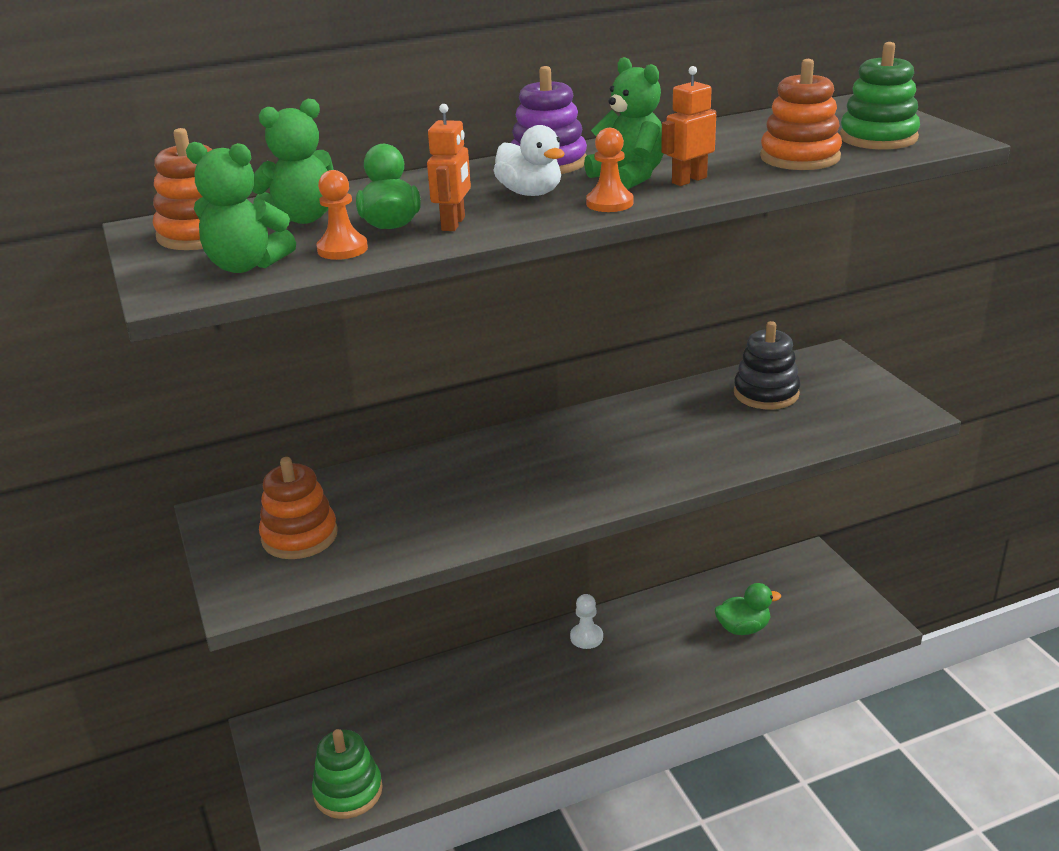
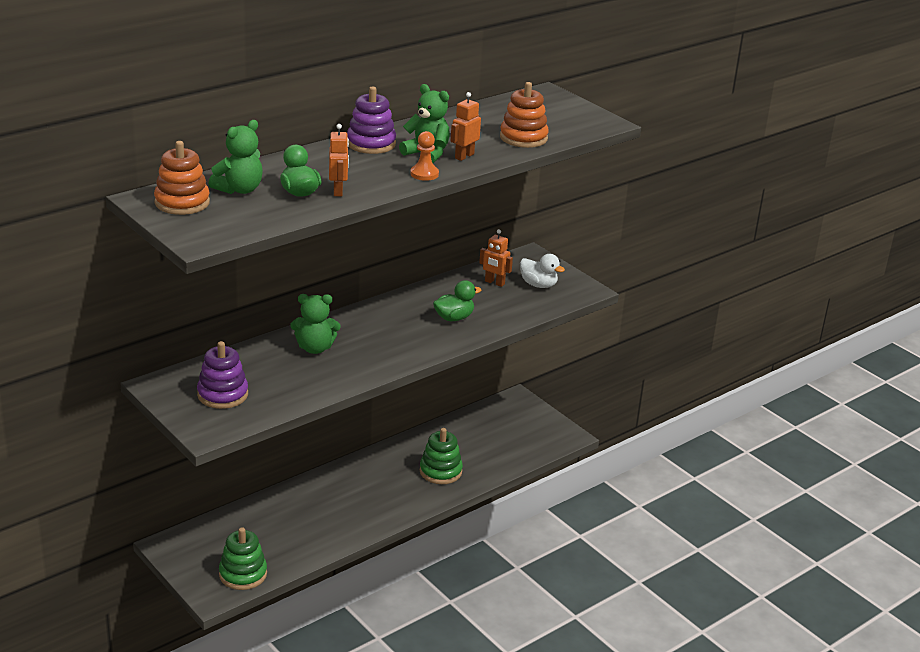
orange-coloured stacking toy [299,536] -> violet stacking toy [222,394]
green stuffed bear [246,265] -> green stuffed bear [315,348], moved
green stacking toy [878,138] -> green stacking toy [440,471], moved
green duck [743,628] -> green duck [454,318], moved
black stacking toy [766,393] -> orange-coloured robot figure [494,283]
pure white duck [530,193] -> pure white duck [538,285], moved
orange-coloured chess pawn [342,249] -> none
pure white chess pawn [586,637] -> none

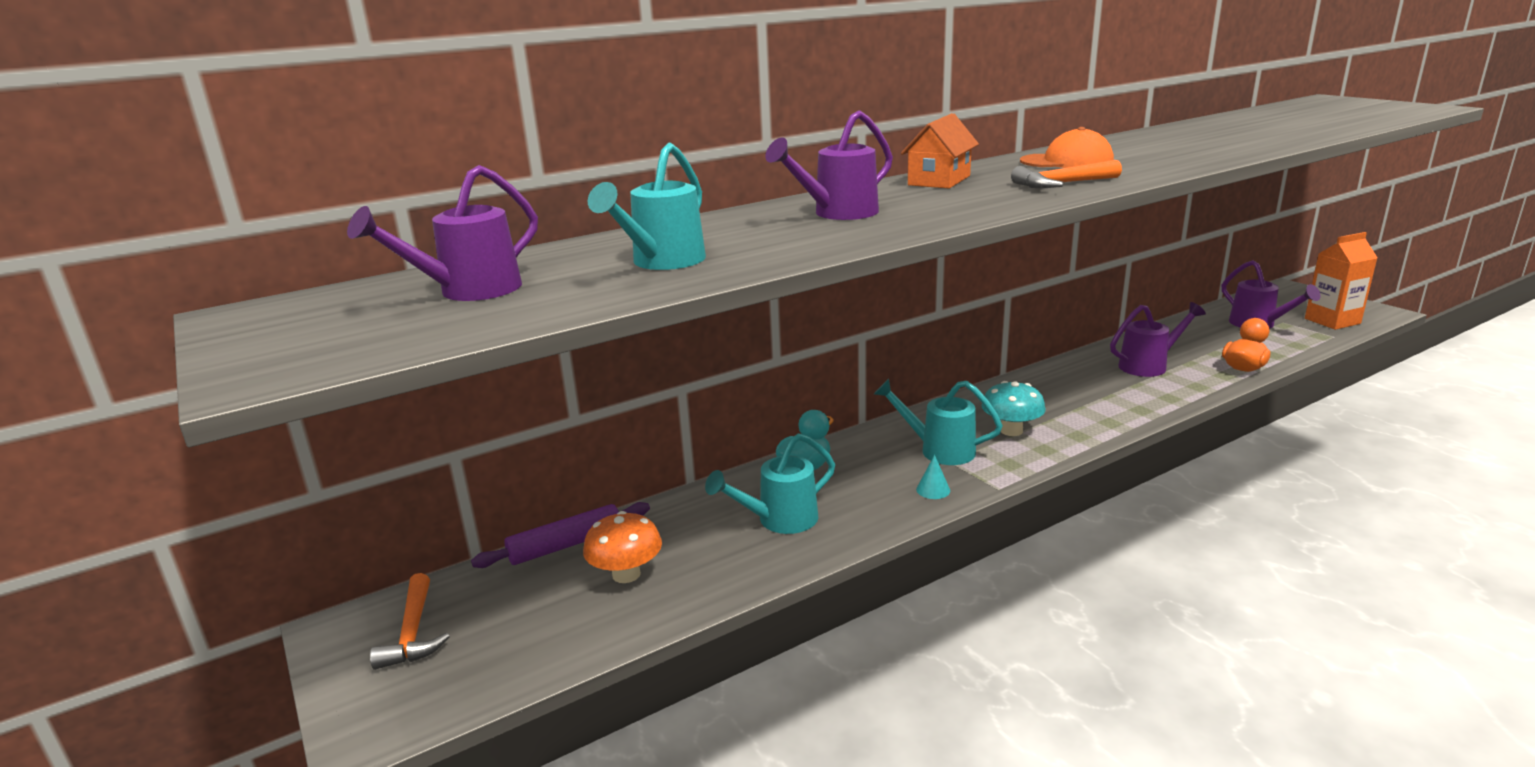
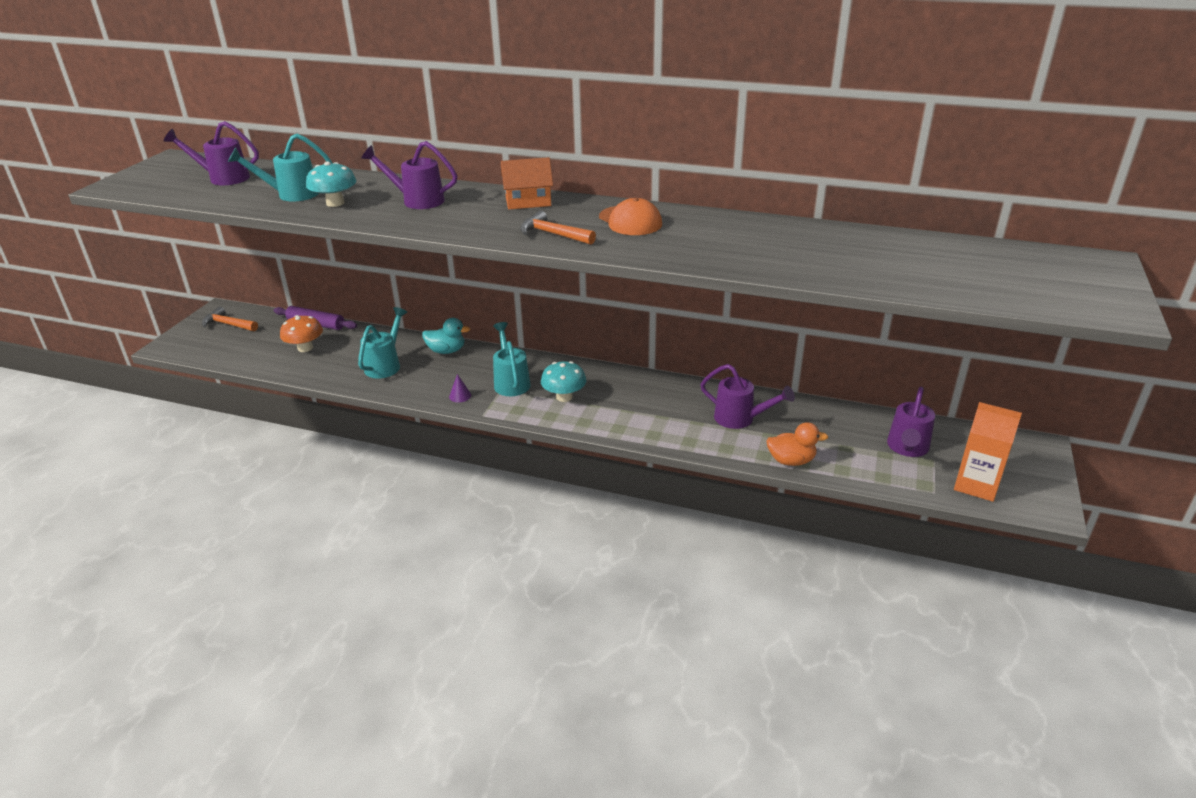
orange-coloured carpenter's hammer [413,633] -> orange-coloured carpenter's hammer [228,324], 75 degrees clockwise
none -> aqua fungus [335,203]
aqua sprinkling can [779,520] -> aqua sprinkling can [385,365], 90 degrees clockwise
aqua cone shape [933,490] -> violet cone shape [460,396]

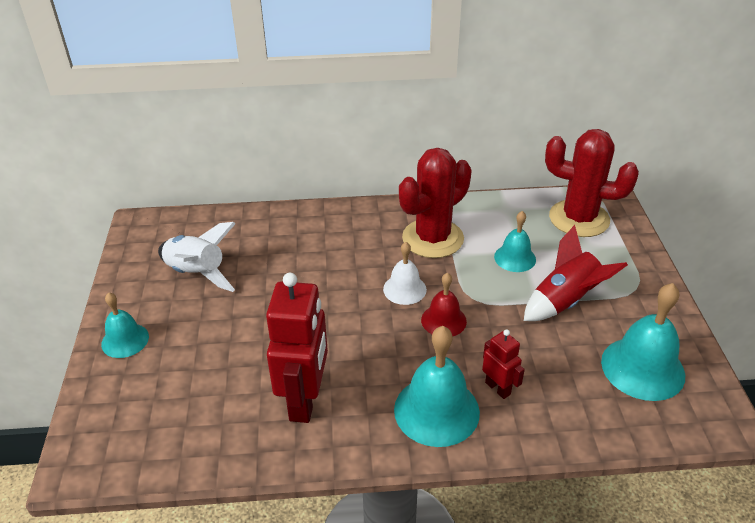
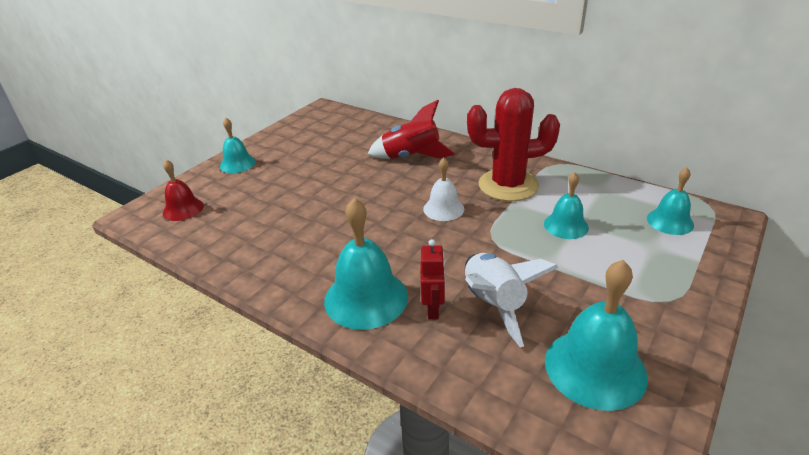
scarlet school bell [443,320] -> scarlet school bell [183,209], moved
scarlet rocket [565,301] -> scarlet rocket [411,157], moved
pure white rocket [197,273] -> pure white rocket [494,304], moved
scarlet prickly plant [579,219] -> aqua school bell [670,221]
scarlet robot figure [305,400] -> none

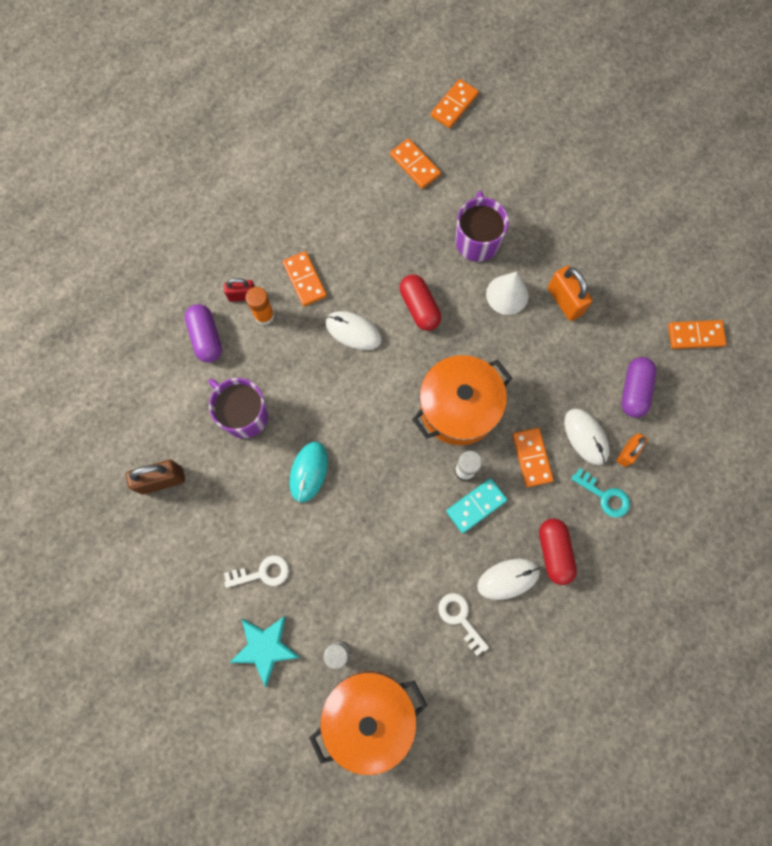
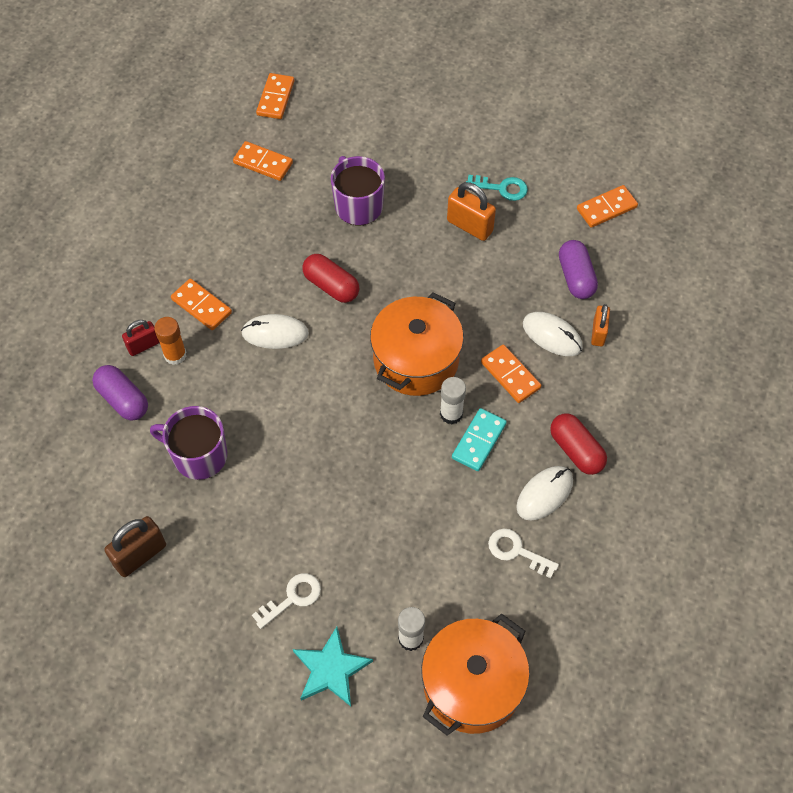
aqua latchkey [604,496] -> aqua latchkey [501,188], moved
aqua mouse [308,472] -> none
pure white cone shape [507,294] -> none

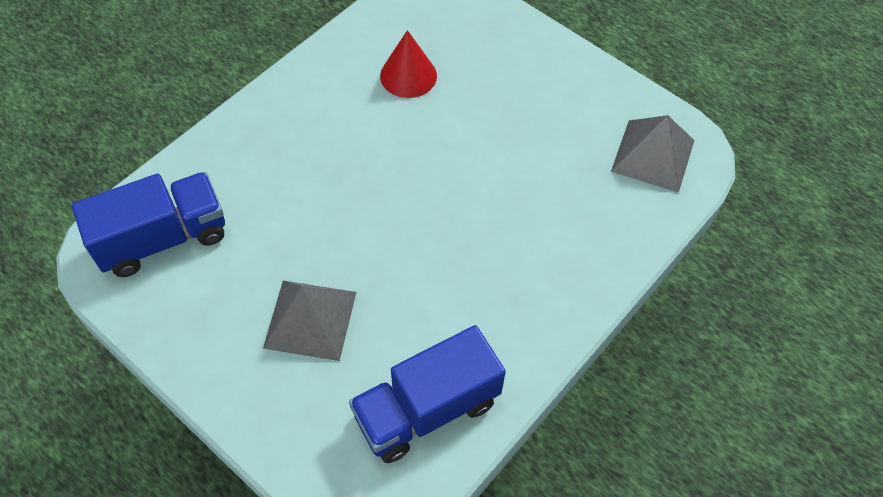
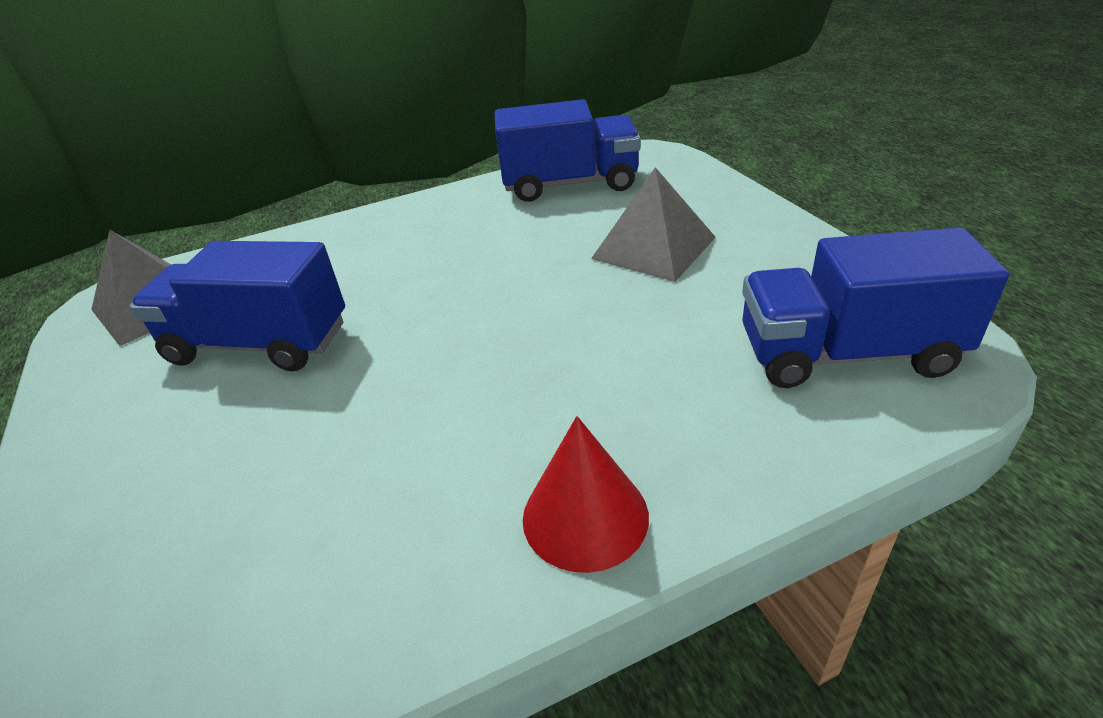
none -> blue lorry [259,344]
scarlet cone shape [408,75] -> scarlet cone shape [585,516], moved

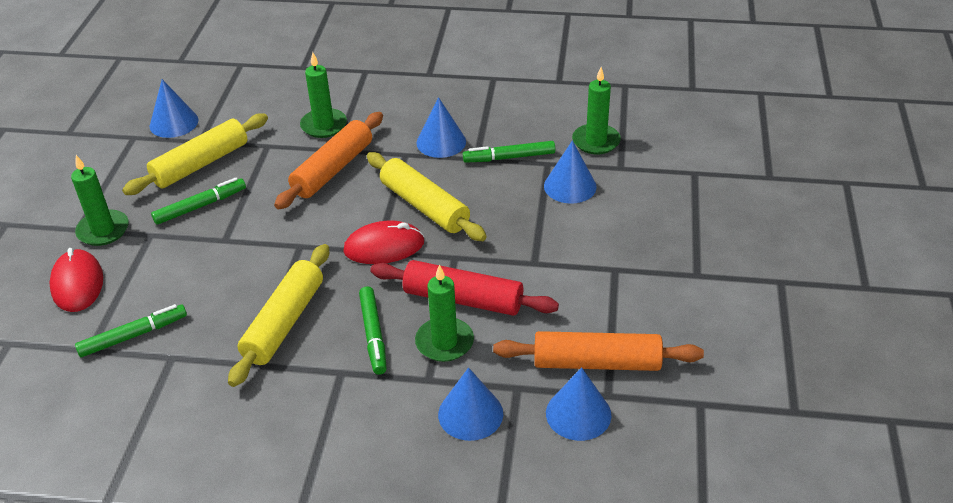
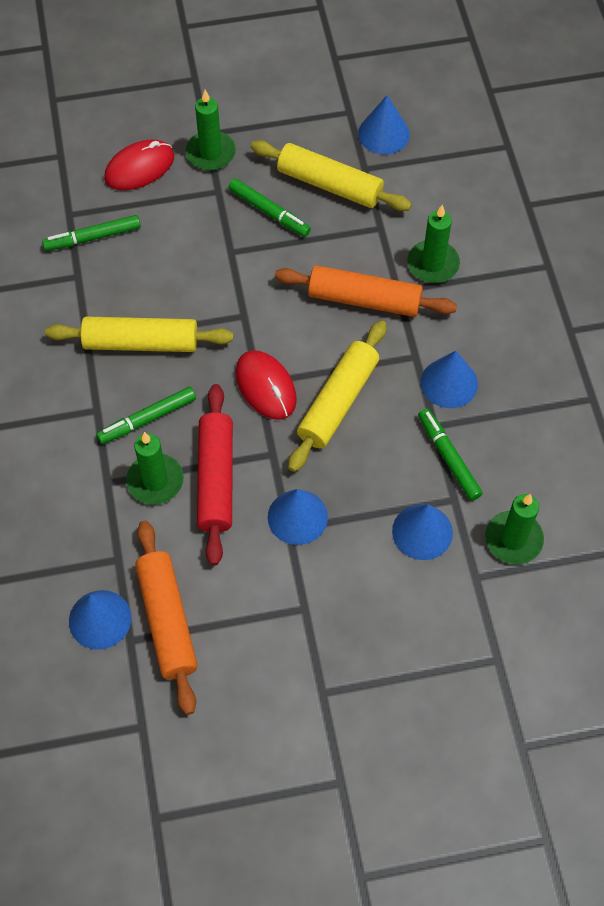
green marker [133,335] -> green marker [92,237], 120 degrees clockwise
blue cone shape [470,414] -> blue cone shape [297,517], moved

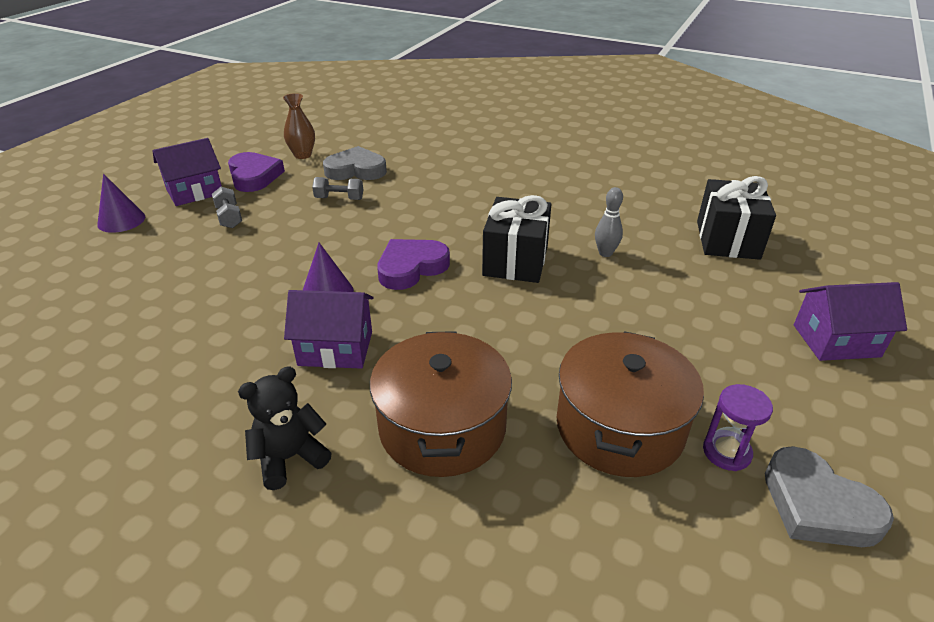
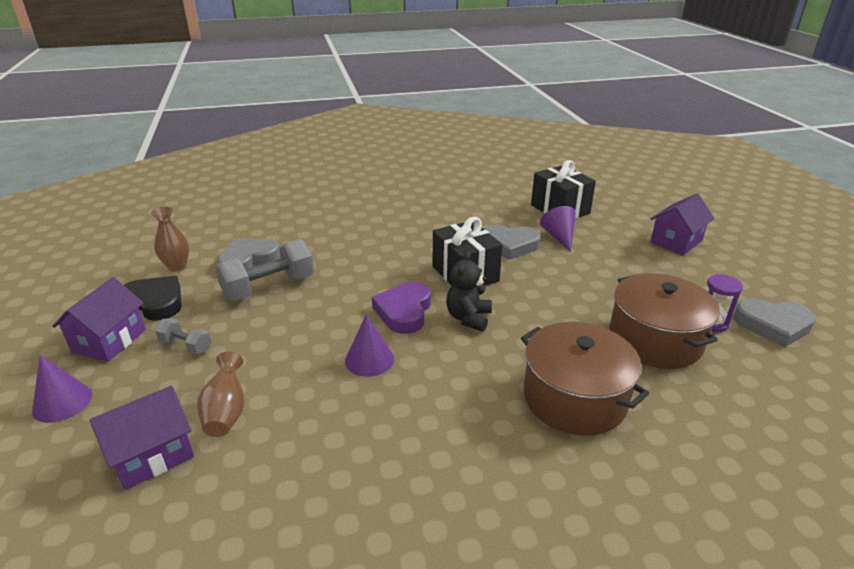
violet cottage [335,348] -> violet cottage [152,455], moved
violet heart shape [254,176] -> black heart shape [155,302]
none -> dark brown vase [226,412]
grey free weight [339,198] -> grey free weight [268,287], x1.89
black stuffed bear [290,458] -> black stuffed bear [468,318], moved
grey skittle [605,253] -> grey heart shape [510,245]
none -> violet cone shape [559,237]

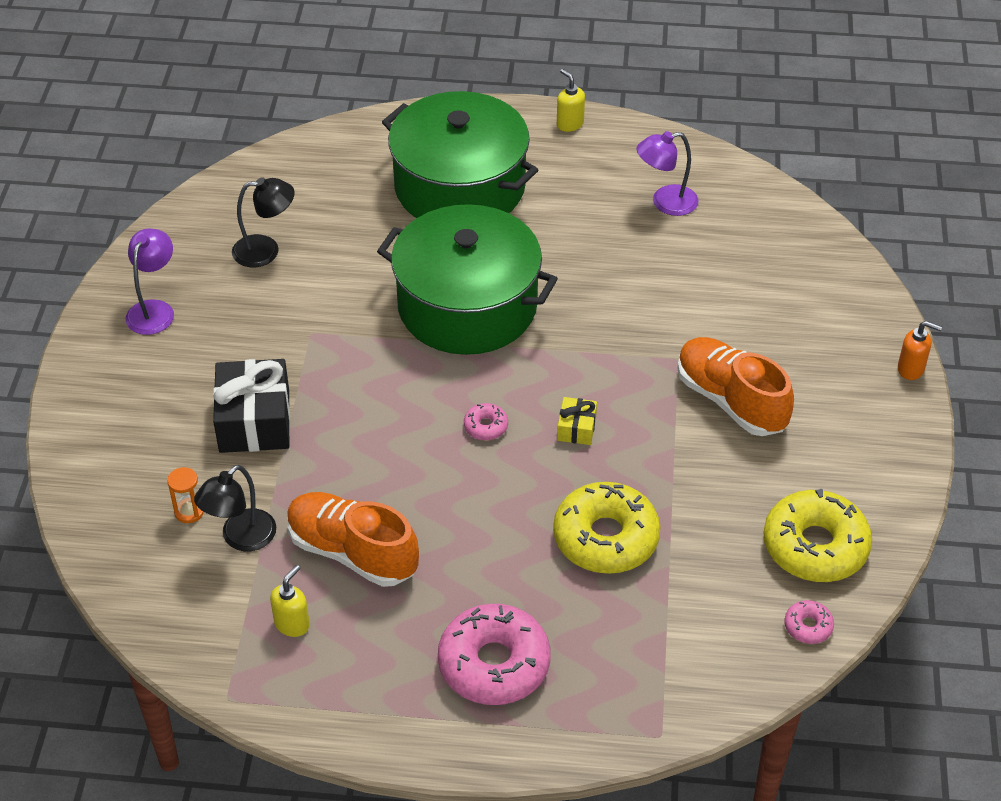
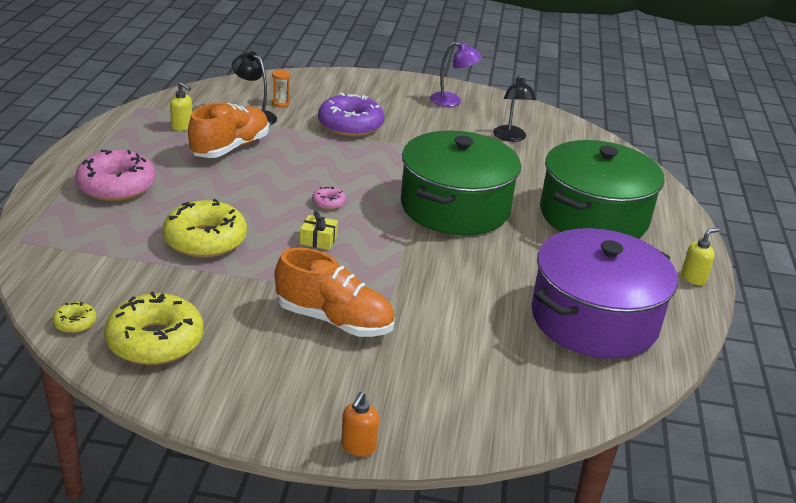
rose-pink donut [808,626] -> golden donut [75,323]
orange-coloured lace-up shoe [731,401] -> orange-coloured lace-up shoe [334,320], 60 degrees clockwise
black wrapped gift [254,421] -> violet donut [350,125]
violet lamp [665,202] -> violet stockpot [594,319]

